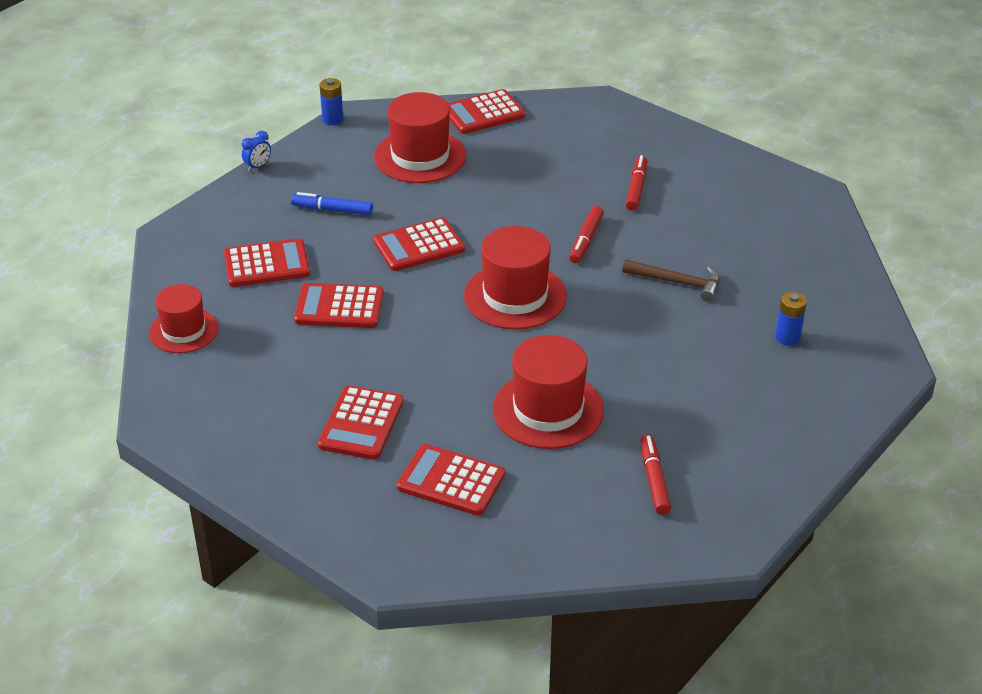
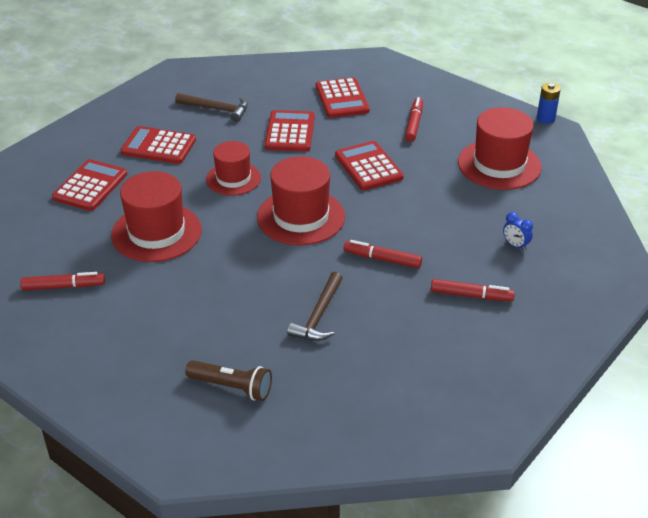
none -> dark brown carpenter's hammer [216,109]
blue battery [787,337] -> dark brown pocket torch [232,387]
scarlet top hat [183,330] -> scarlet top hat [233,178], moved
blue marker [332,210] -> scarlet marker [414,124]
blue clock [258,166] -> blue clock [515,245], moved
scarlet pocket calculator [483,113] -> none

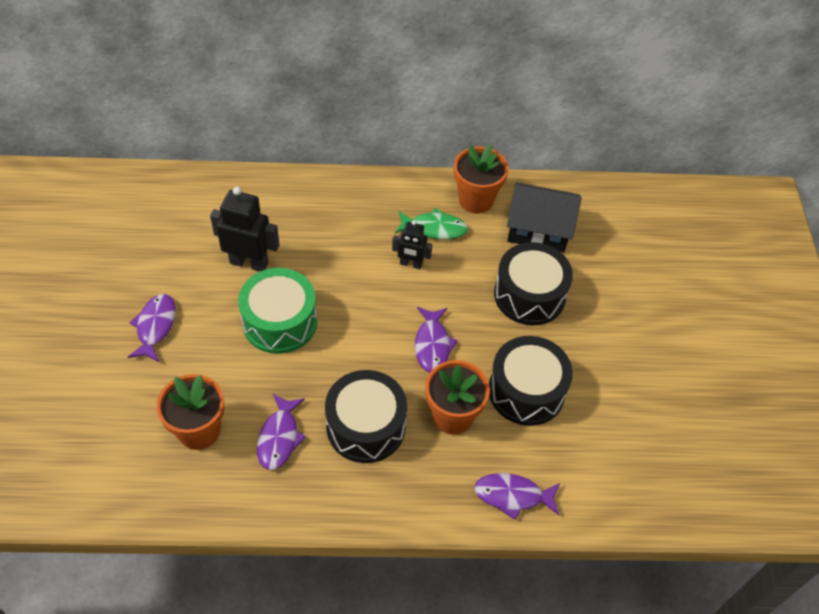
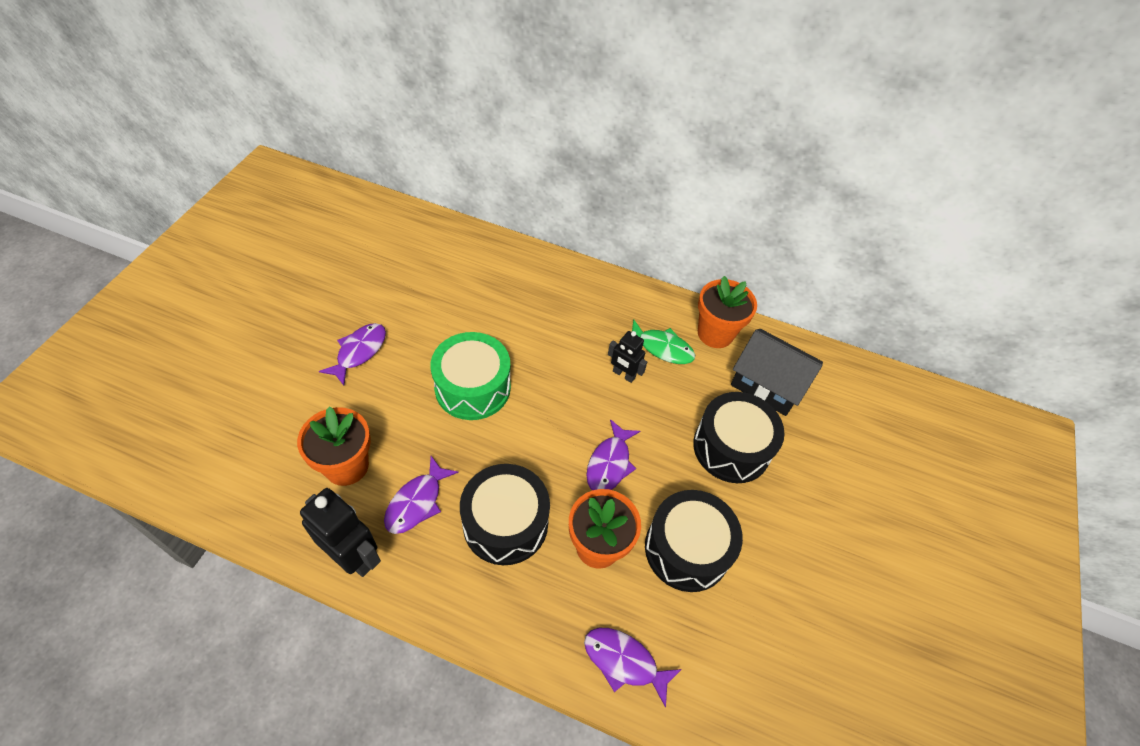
black robot figure [249,263] -> black robot figure [354,556], moved

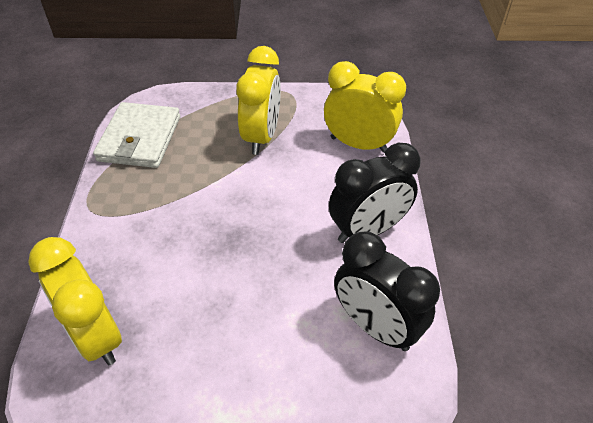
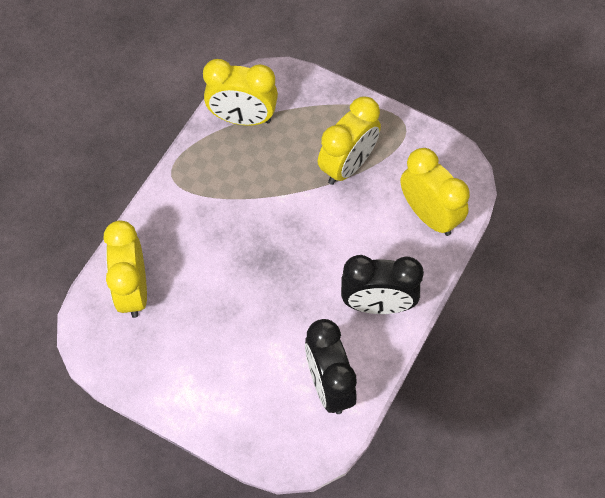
pure white billfold [140,138] -> golden clock [242,118]

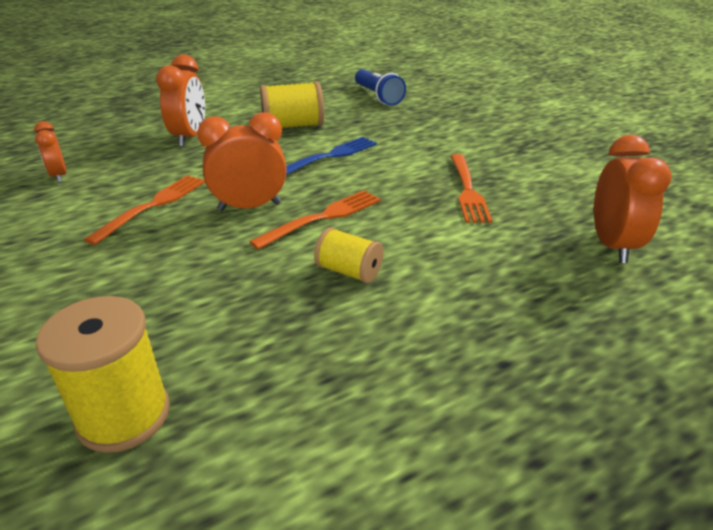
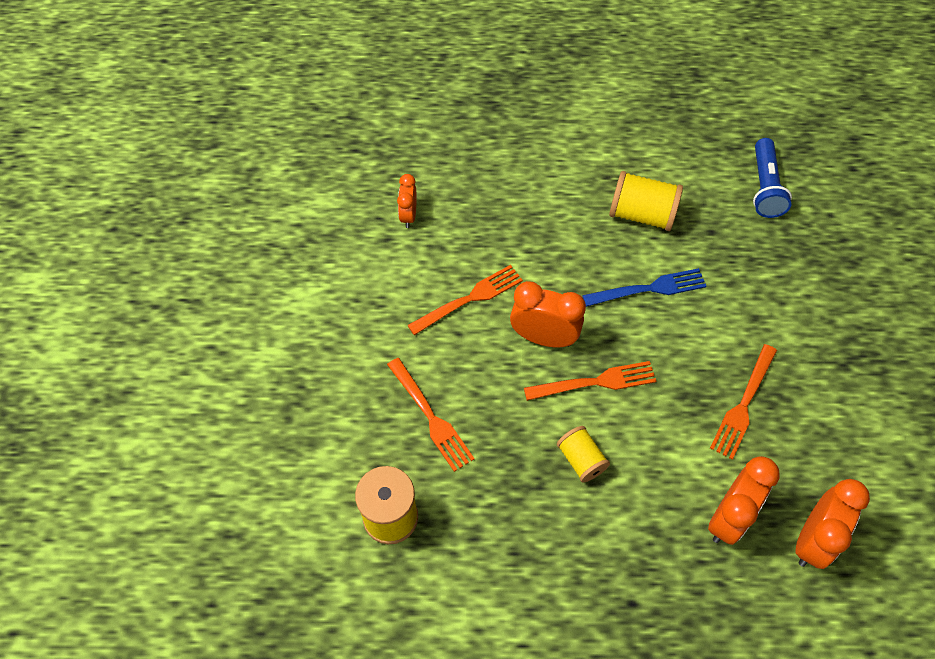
none -> orange-coloured fork [430,417]
orange-coloured clock [190,138] -> orange-coloured clock [729,518], moved

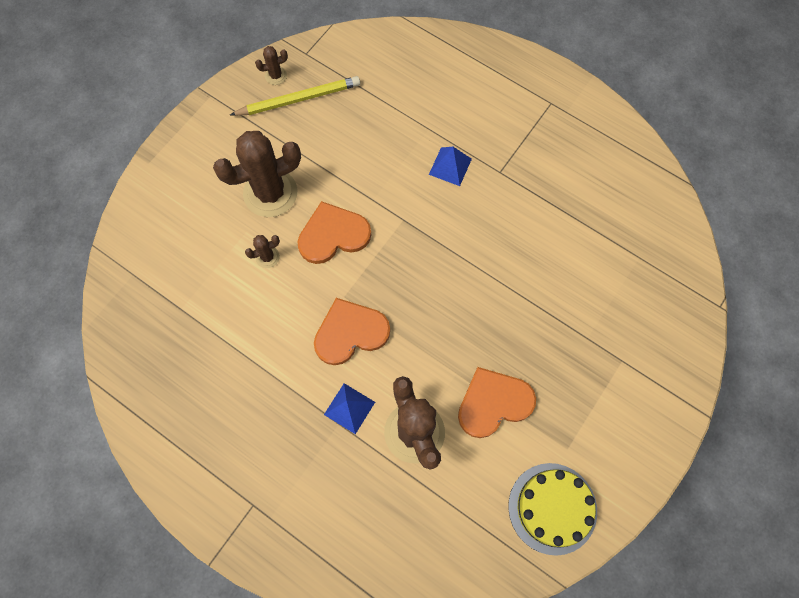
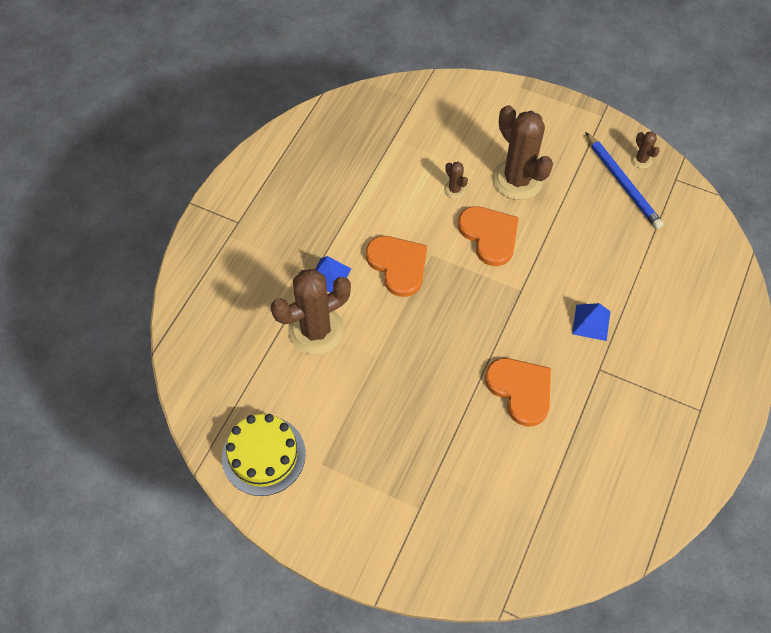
orange-coloured heart shape [493,403] -> orange-coloured heart shape [520,390], moved
golden lead pencil [298,99] -> blue lead pencil [622,183]

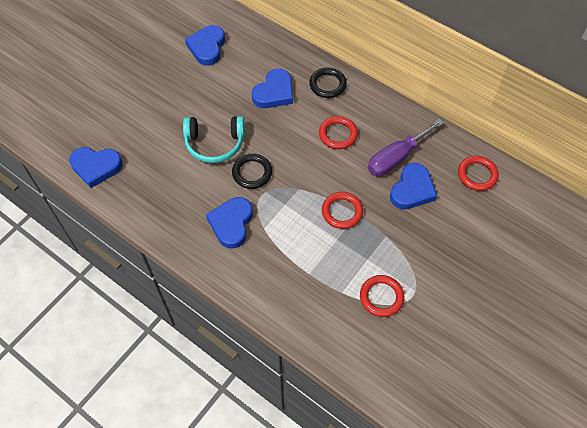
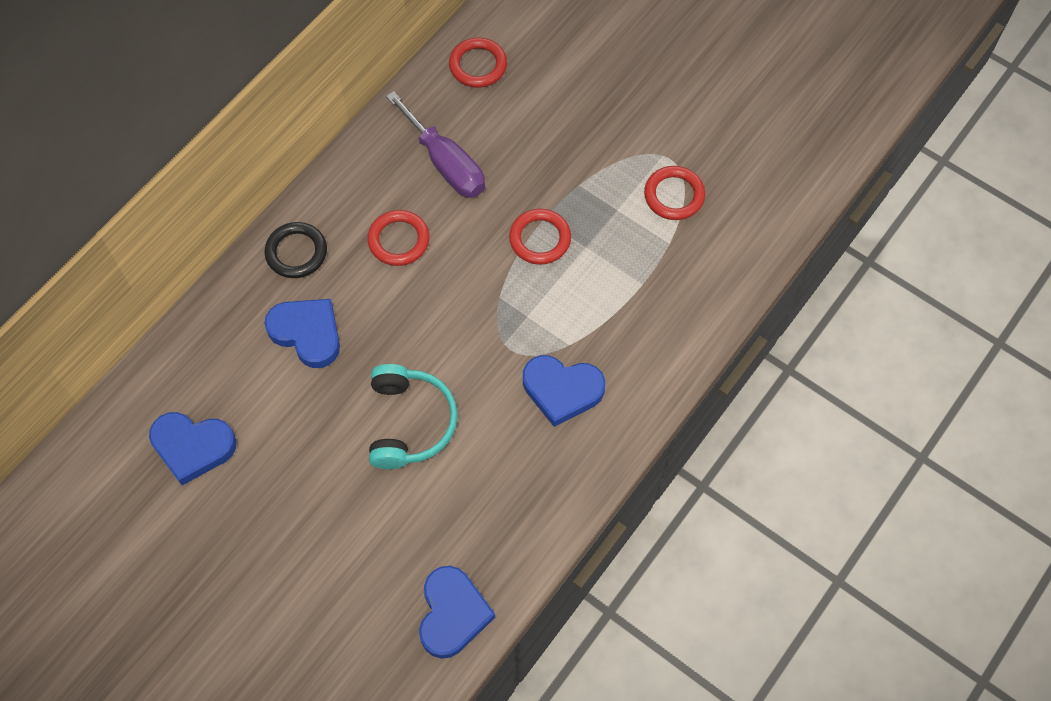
black ring [252,173] -> none
blue heart shape [412,189] -> none

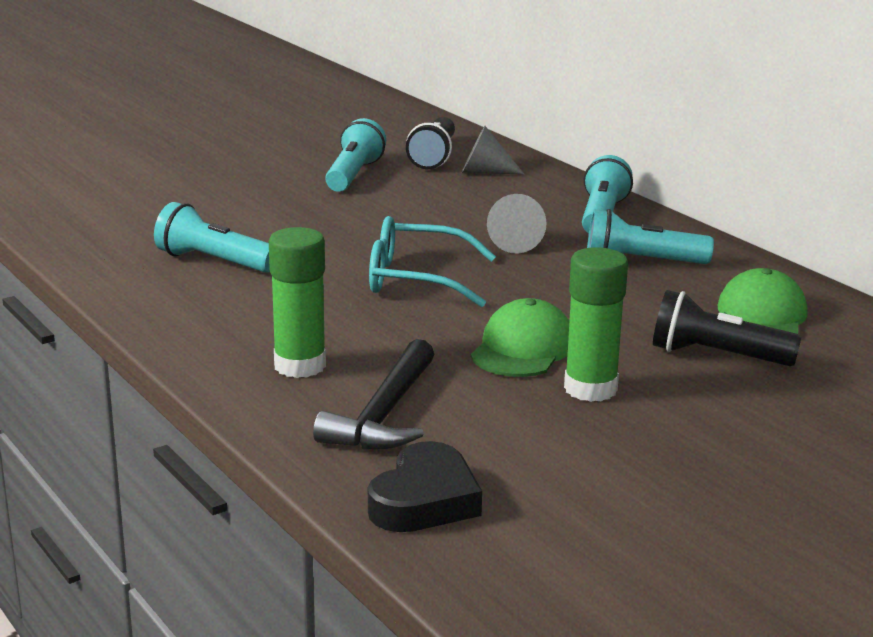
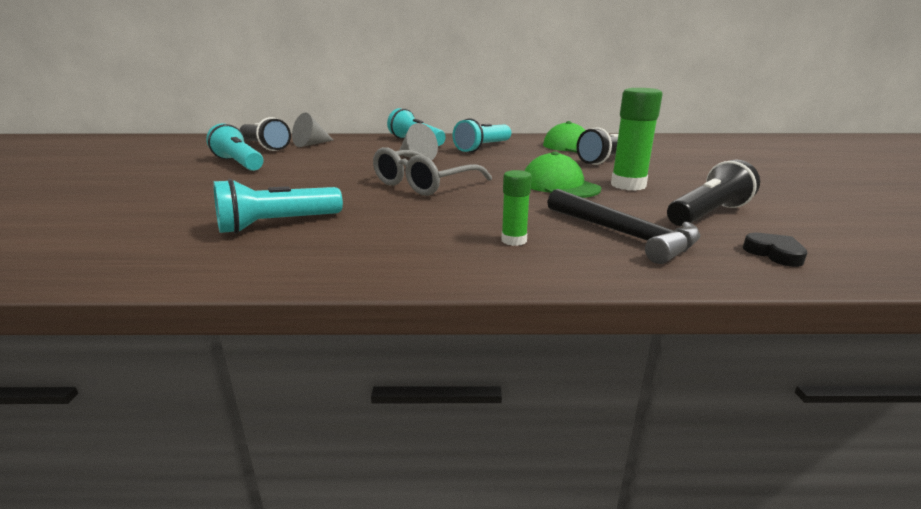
aqua spectacles [416,279] -> grey spectacles [424,184]
green glue stick [300,366] -> green glue stick [514,240], x0.56
none -> black pocket torch [708,214]
black heart shape [424,500] -> black heart shape [774,254], x0.55

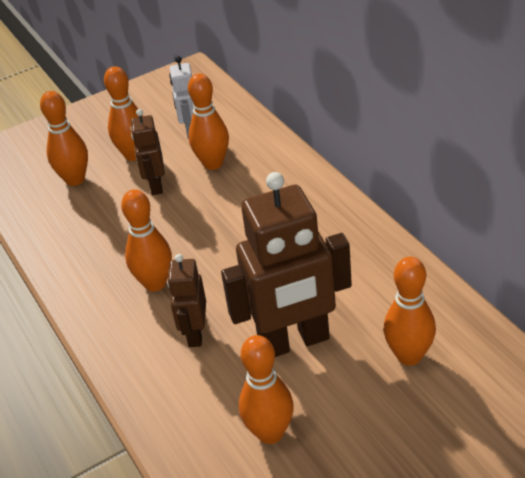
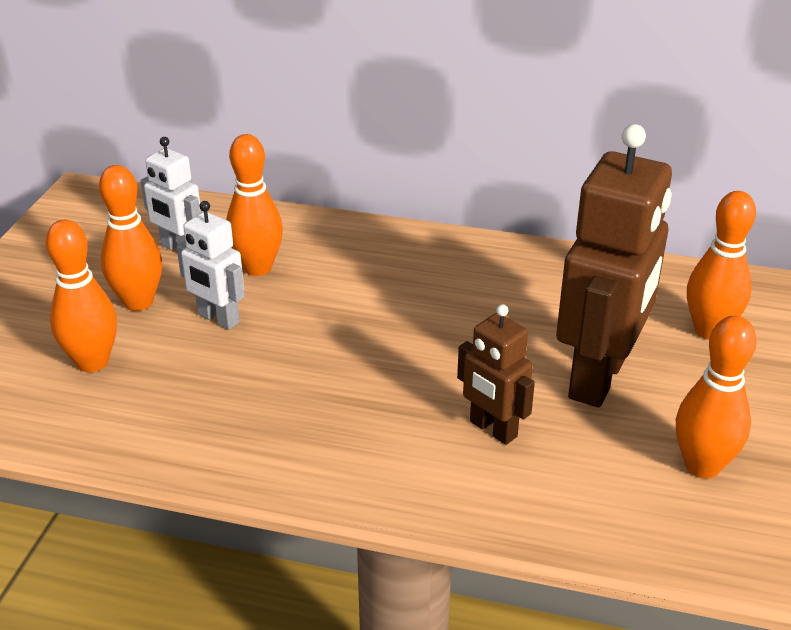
dark brown robot figure [155,185] -> pure white robot figure [218,319]
orange-coloured skittle [155,283] -> none

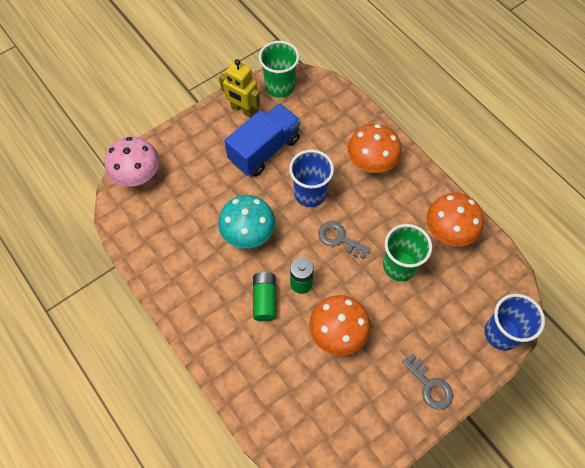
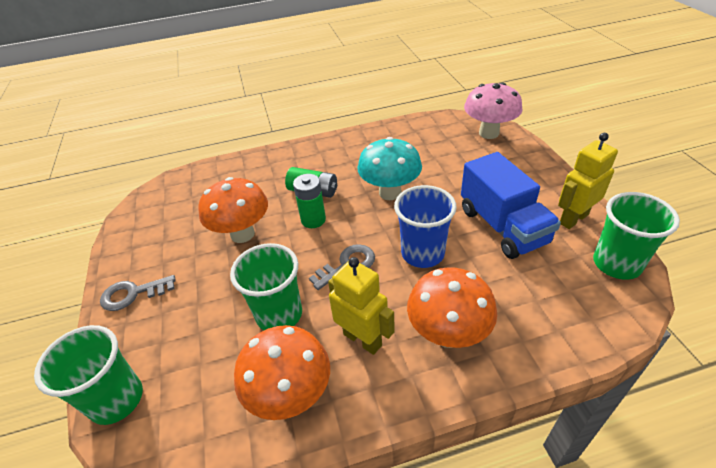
blue cup [501,333] -> green cup [117,400]
none -> golden robot figure [362,339]

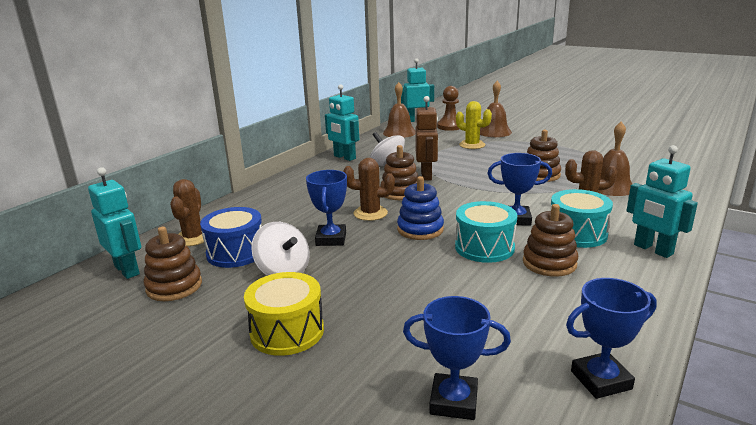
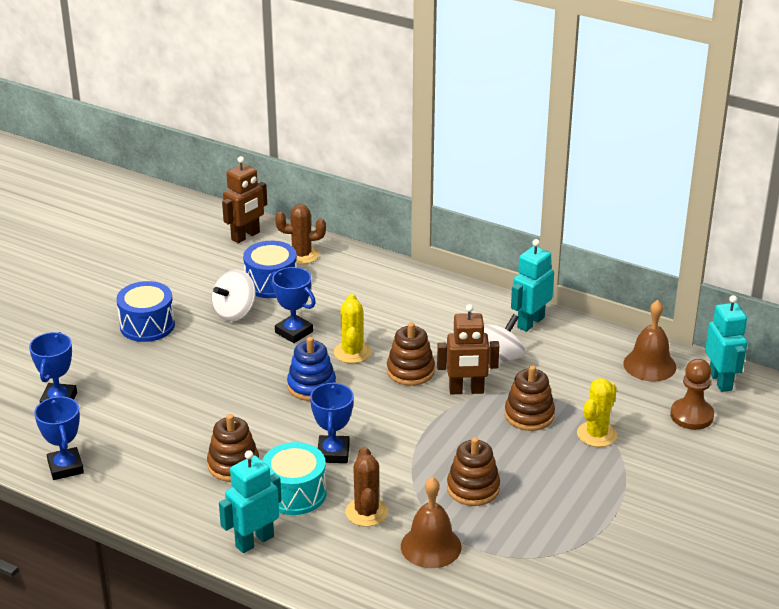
golden toy drum [287,331] -> blue toy drum [147,325]
aqua robot figure [127,270] -> dark brown robot figure [245,236]
blue award cup [331,239] -> blue award cup [294,332], 45 degrees clockwise
dark brown prickly plant [370,213] -> golden prickly plant [352,352]
dark brown stacking toy [174,286] -> dark brown stacking toy [529,415], moved
aqua toy drum [484,247] -> none
dark brown school bell [494,132] -> none

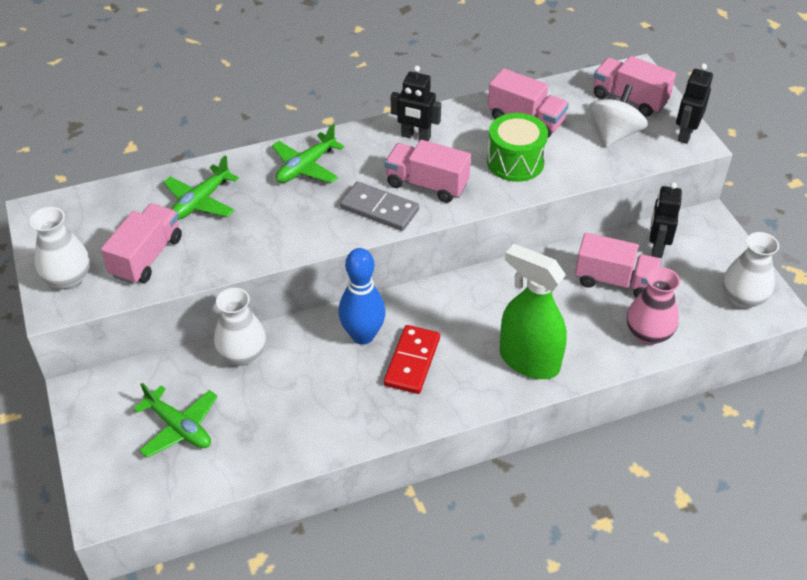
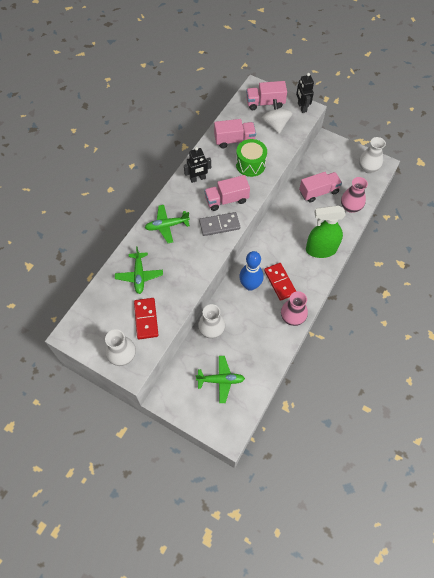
rose-pink lorry [147,257] -> scarlet domino tile [146,319]
green toy plane [306,167] -> green toy plane [167,226], 75 degrees clockwise
none -> rose-pink vase [292,317]
black robot figure [657,247] -> none

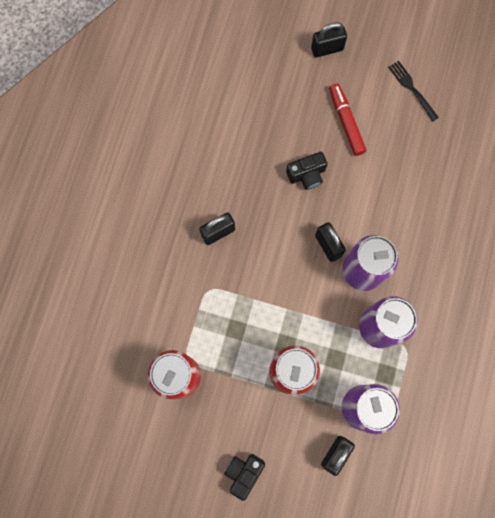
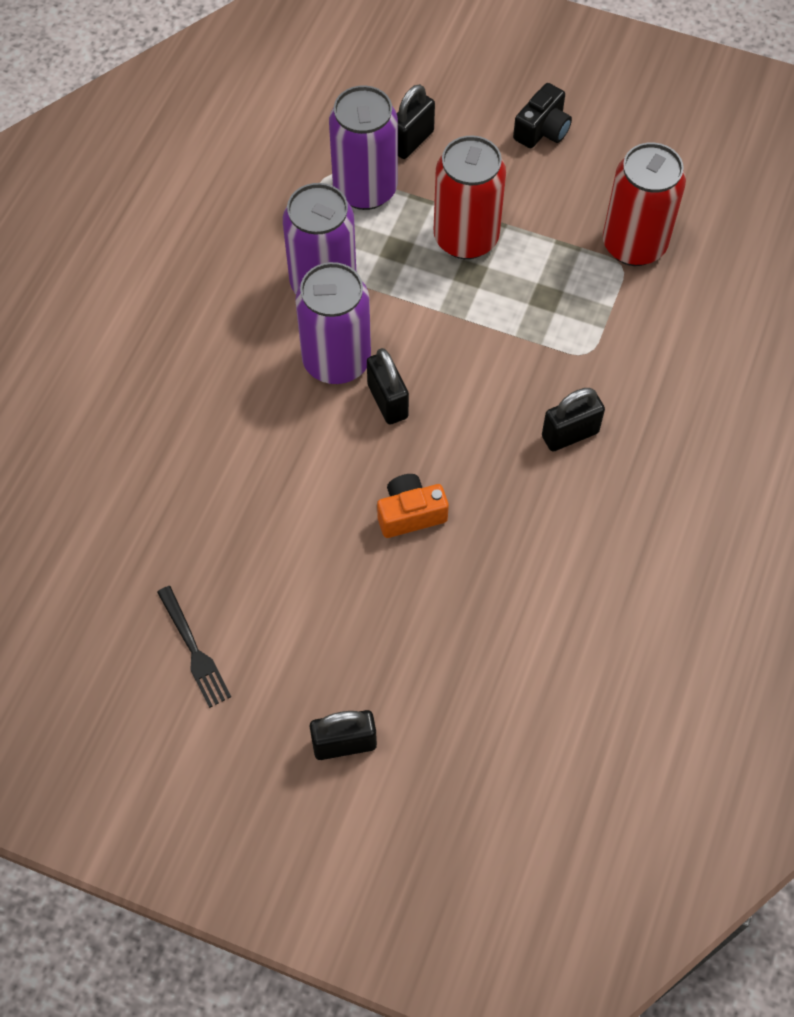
black photo camera [307,174] -> orange-coloured photo camera [410,514]
scarlet marker [346,122] -> none

